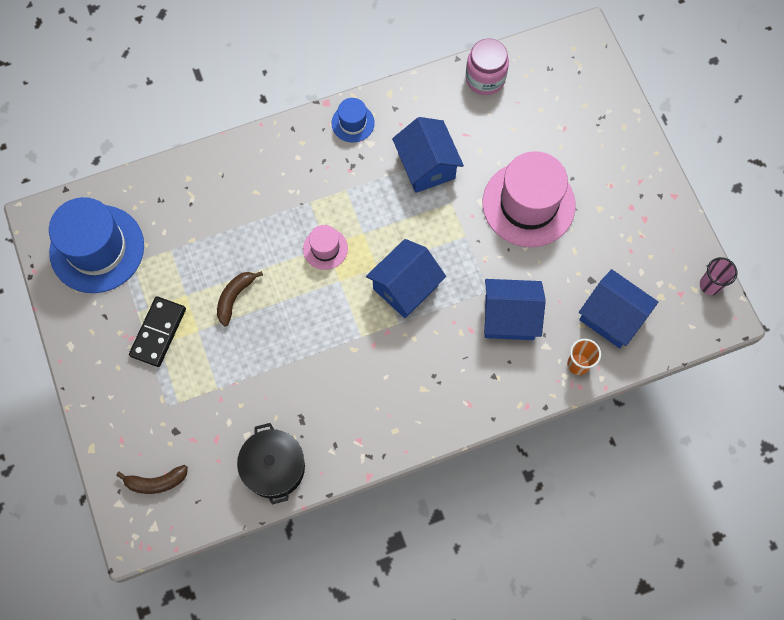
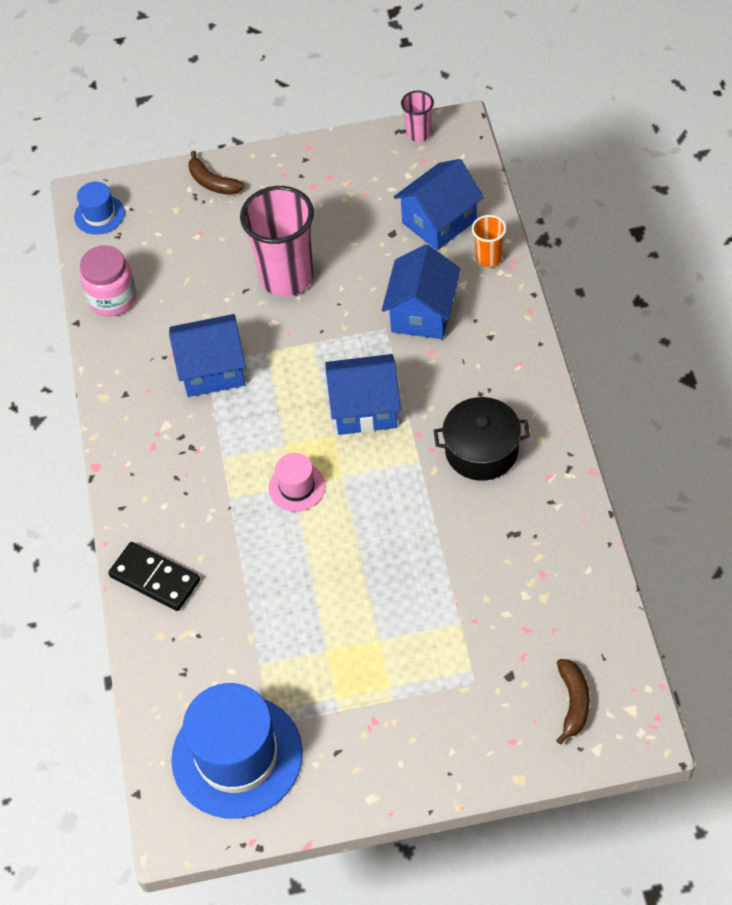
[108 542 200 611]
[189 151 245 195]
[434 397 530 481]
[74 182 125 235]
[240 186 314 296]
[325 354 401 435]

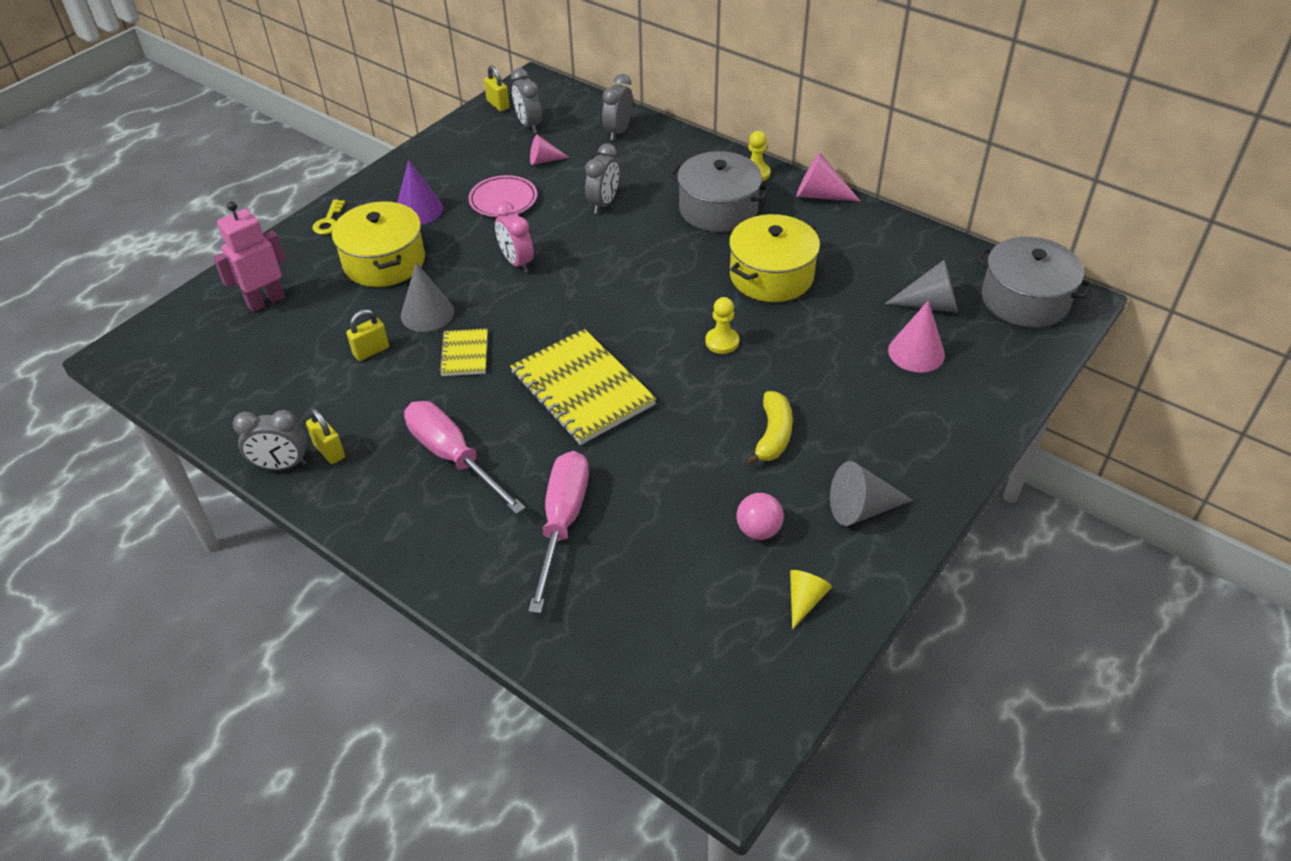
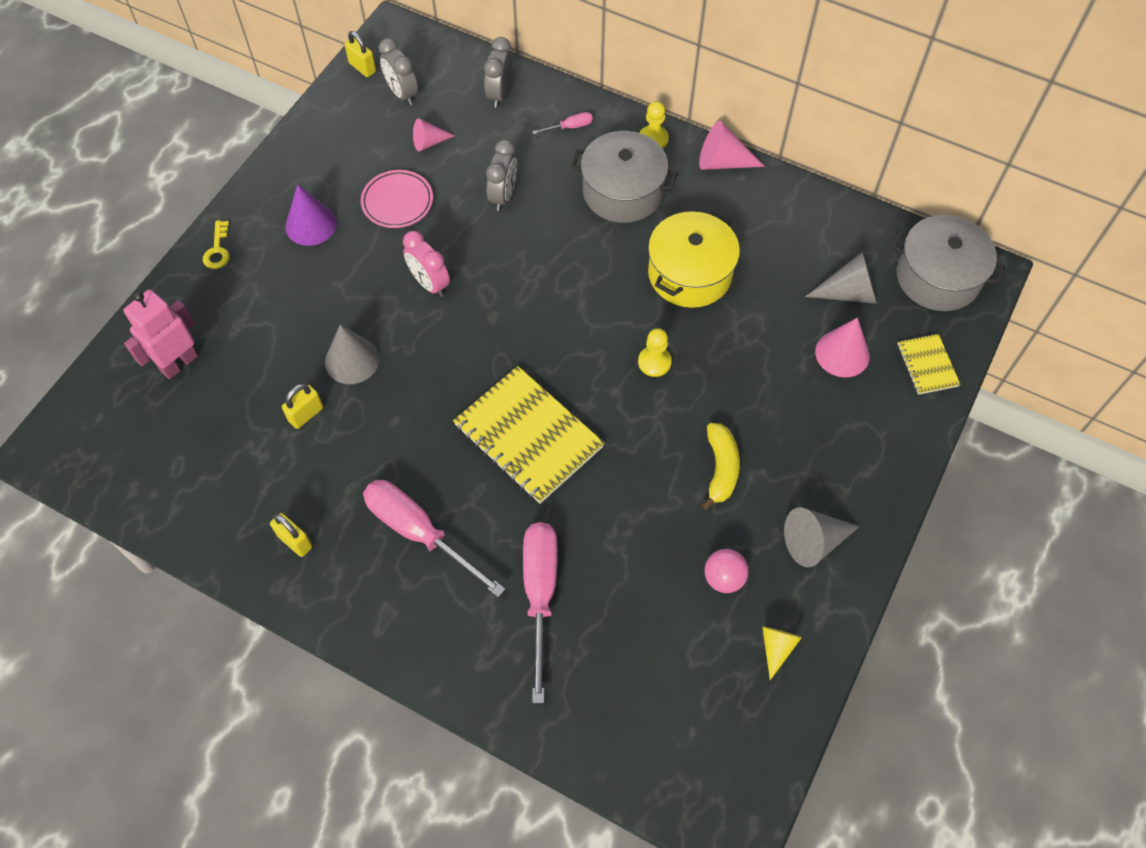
[233 410 307 470] (first image)
[332 201 425 287] (first image)
[532 112 593 134]
[898 334 961 395]

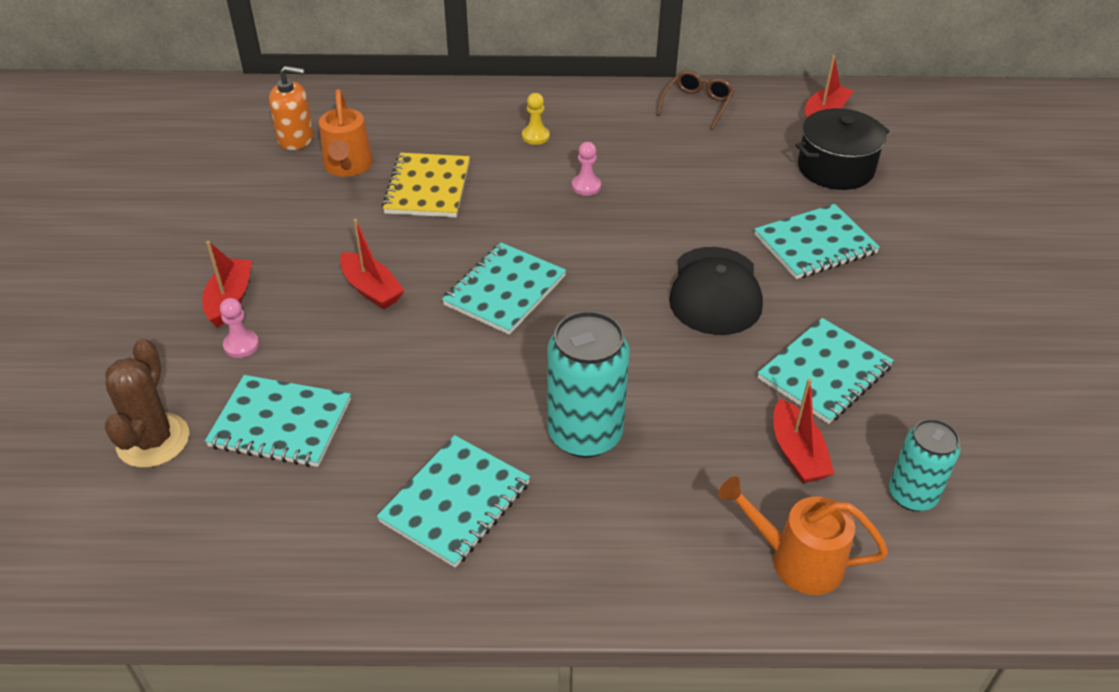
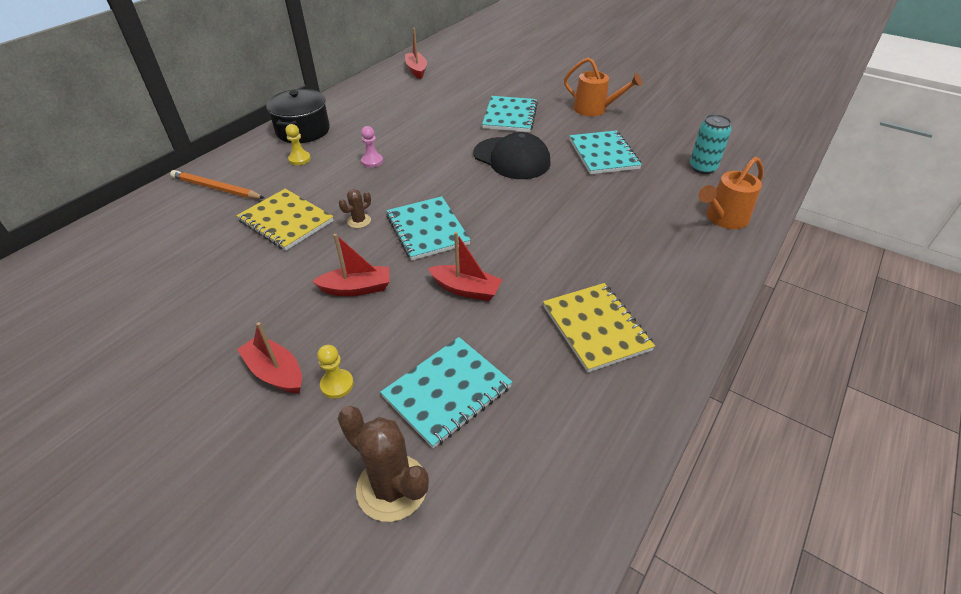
[269 66 314 150] (first image)
[547 311 630 458] (first image)
[657 70 735 130] (first image)
[170 170 264 199]
[339 189 371 228]
[564 57 642 116]
[428 232 502 301]
[266 89 330 143]
[317 345 354 399]
[543 283 655 373]

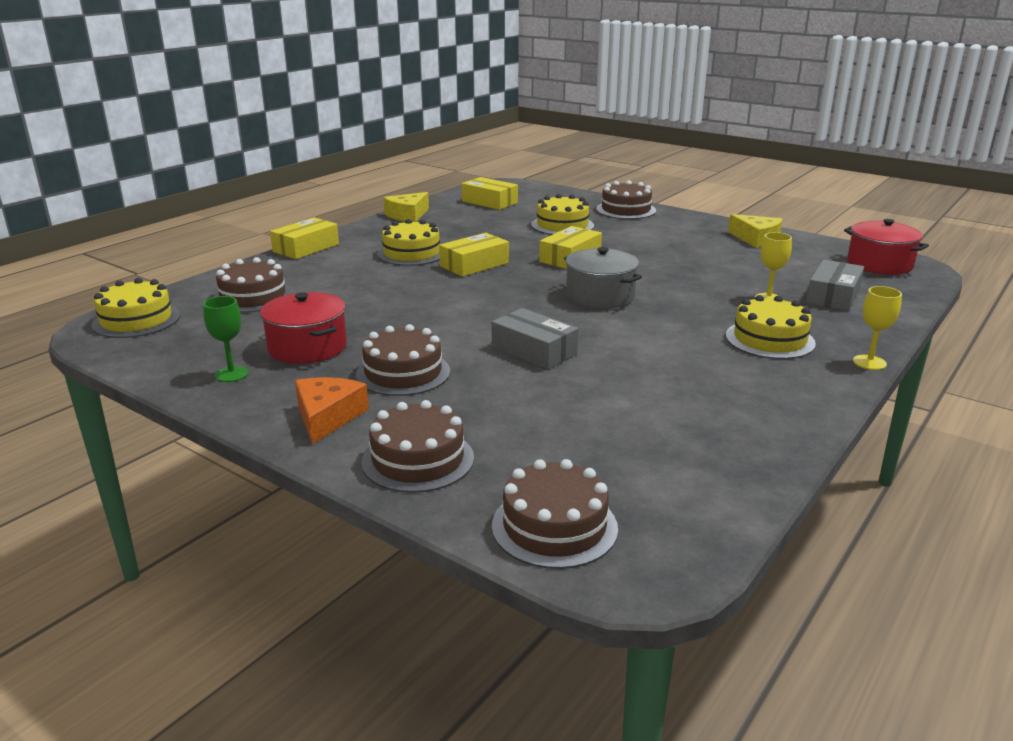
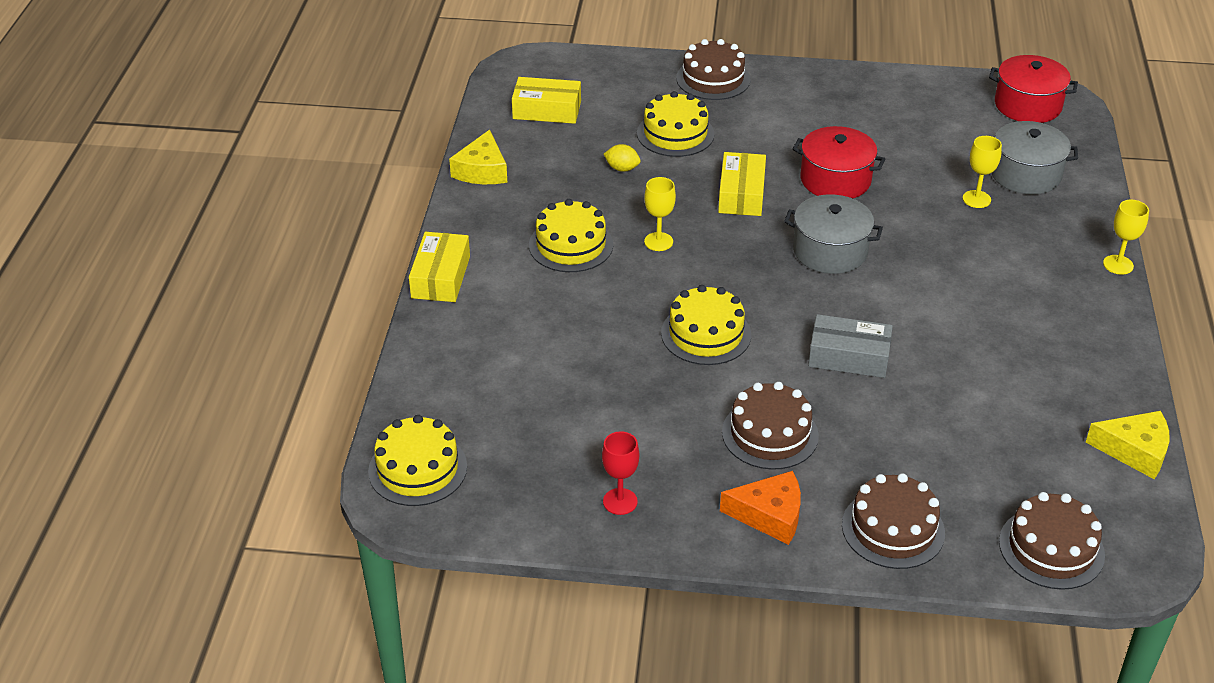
[214 257 293 313] (first image)
[604 144 641 172]
[793 126 885 199]
[661 285 751 365]
[1086 411 1169 479]
[644 177 676 251]
[992 121 1078 195]
[602 431 639 515]
[720 471 801 545]

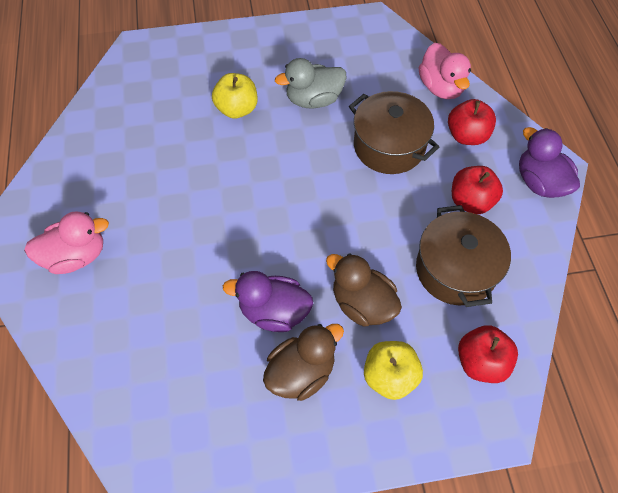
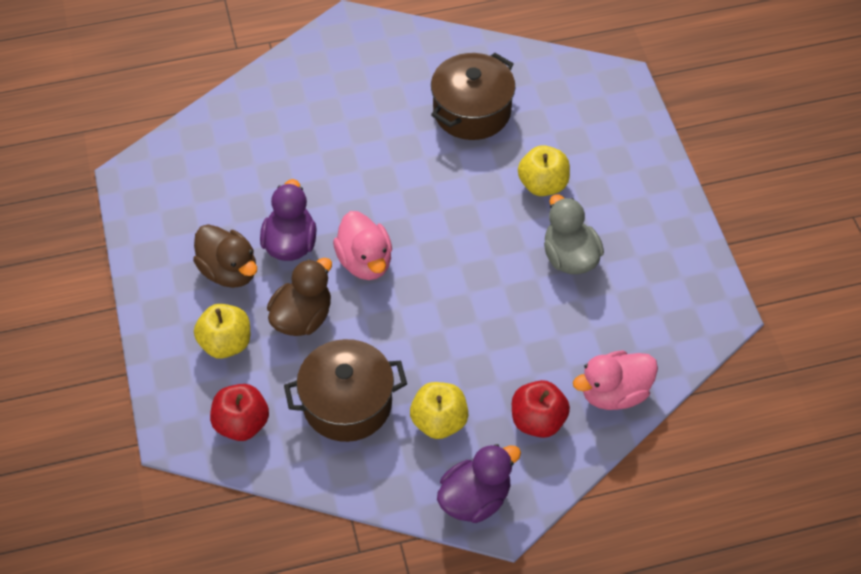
[333 211 392 280]
[431 53 515 140]
[410 382 468 439]

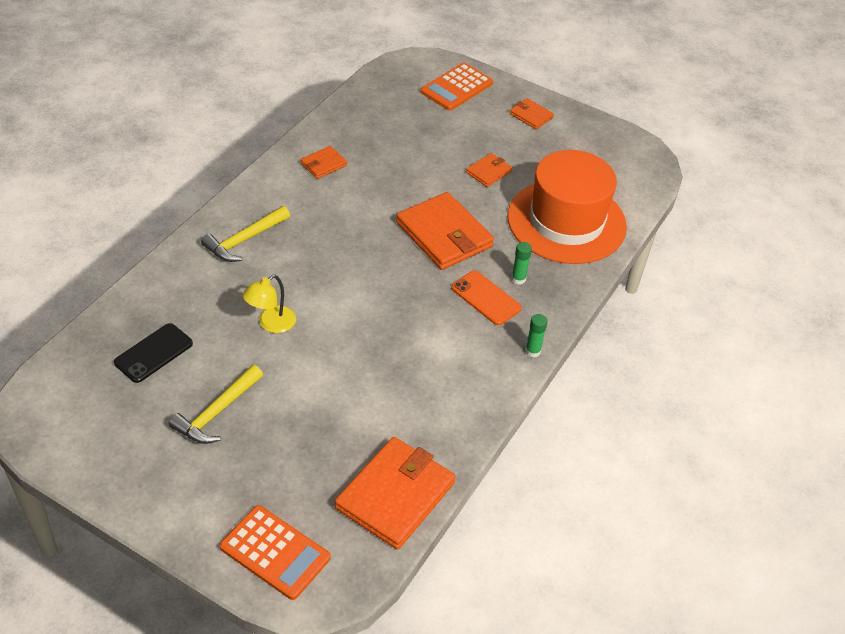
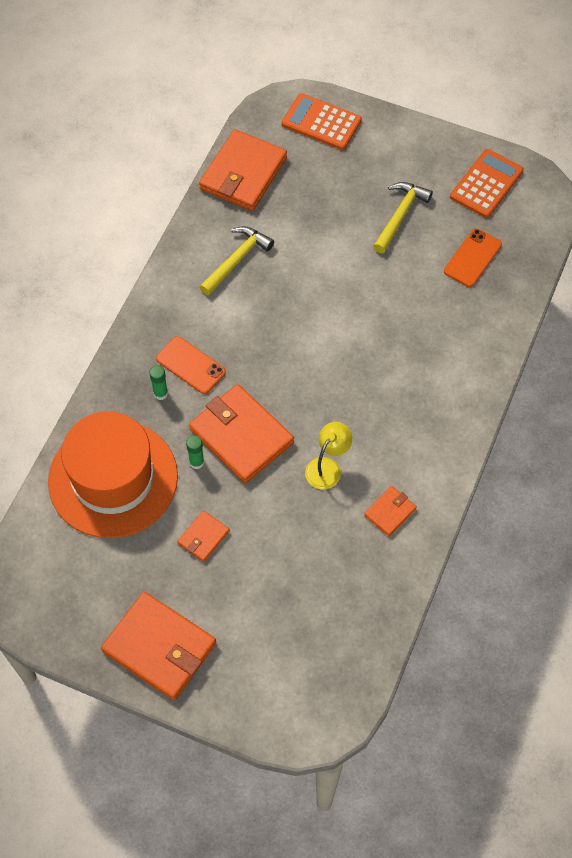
[200 226 274 296]
[305 422 352 489]
[450 149 524 218]
[186 435 204 469]
[444 229 502 287]
[101 592 216 700]

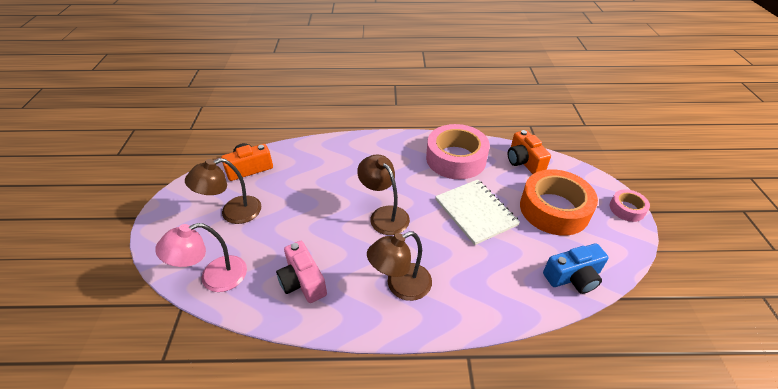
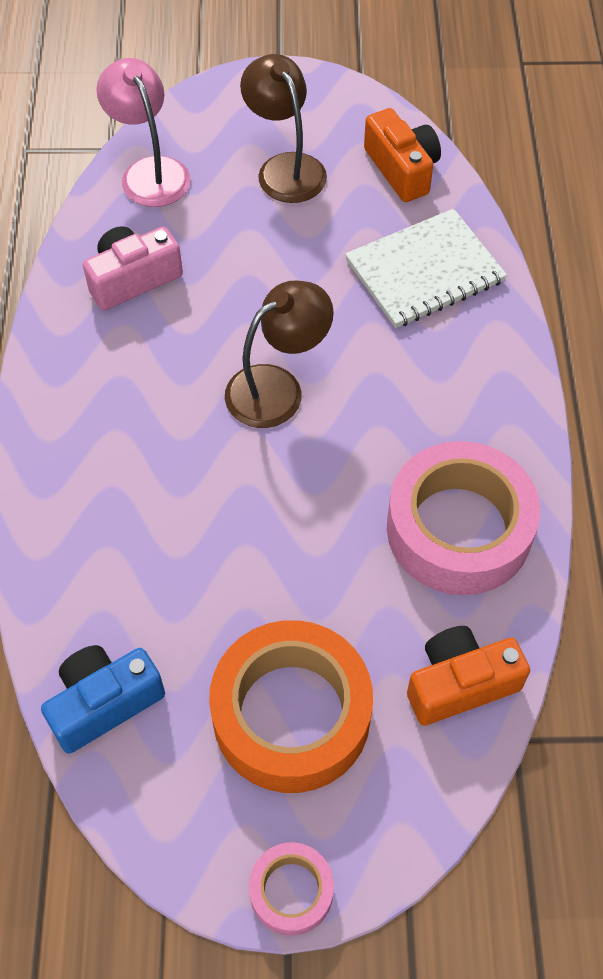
[367 231 432 301] (first image)
[345 208 507 328]
[41 645 165 754]

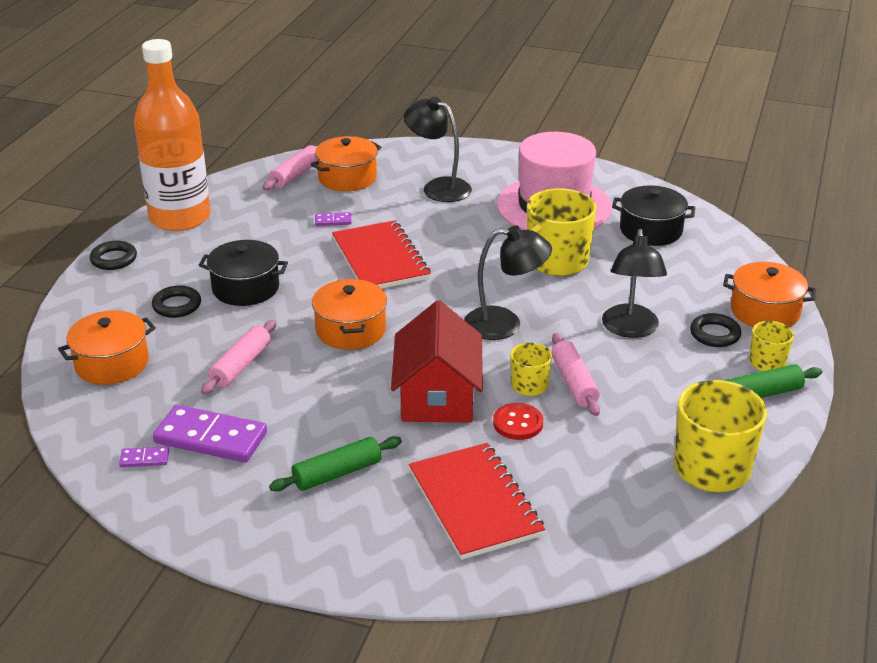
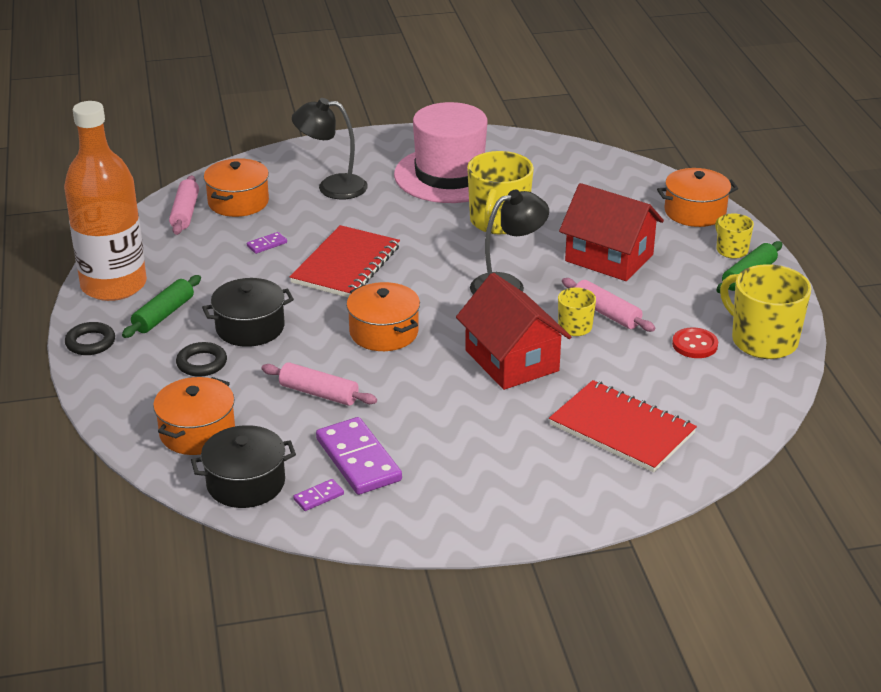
[690 313 741 347] (first image)
[122 275 201 338]
[672 327 718 358]
[191 425 296 508]
[559 183 664 281]
[316 417 402 495]
[261 362 377 406]
[290 225 400 297]

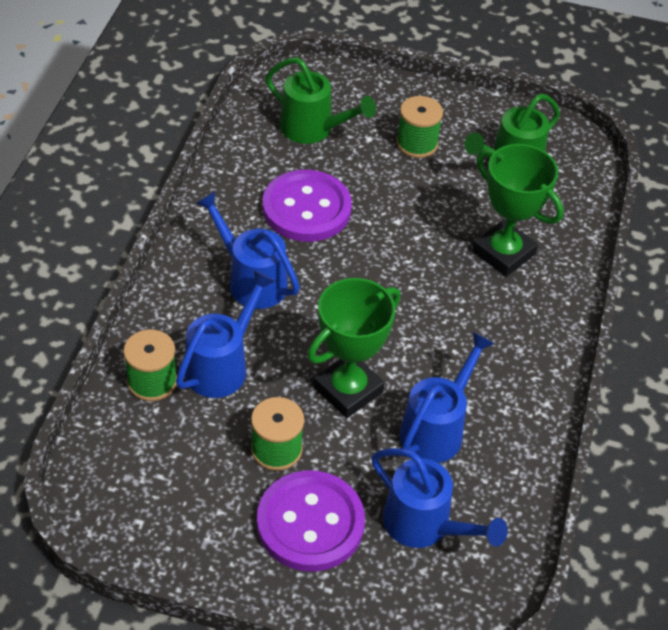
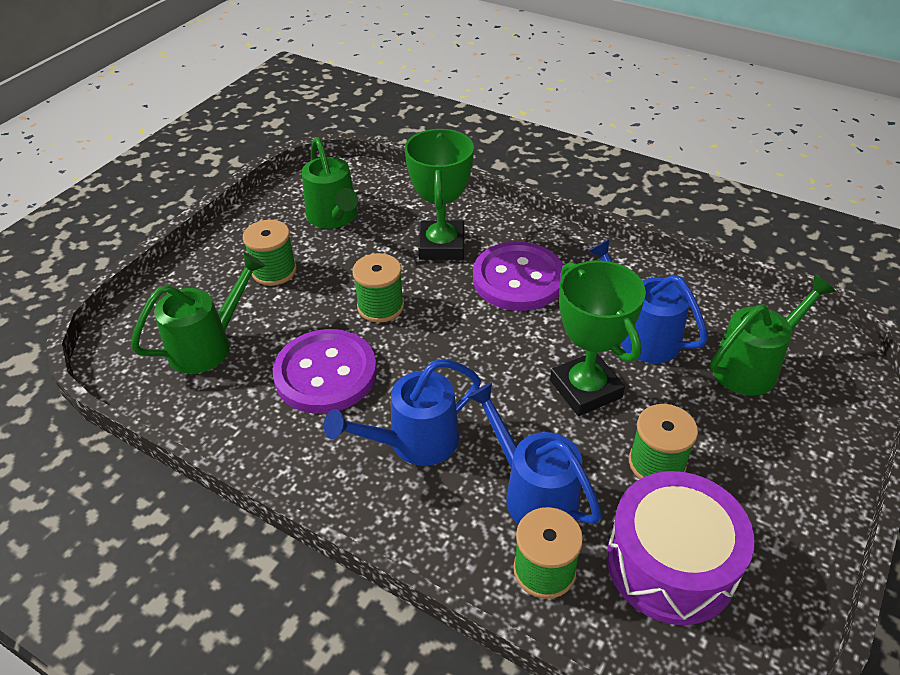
[352 253 404 323]
[607 471 755 625]
[473 242 563 311]
[710 275 836 395]
[405 129 474 260]

